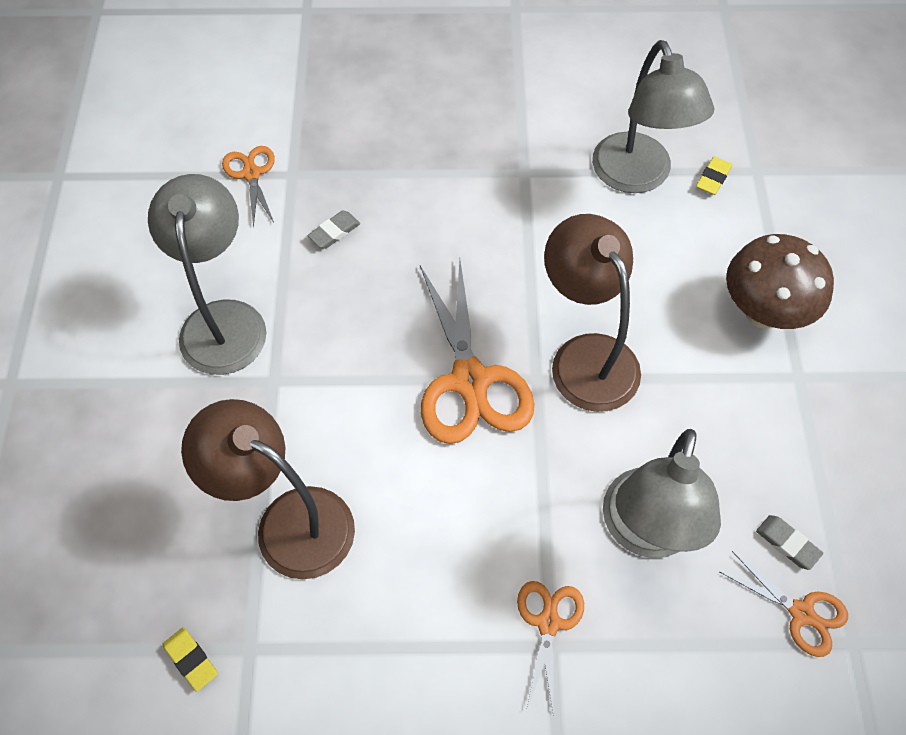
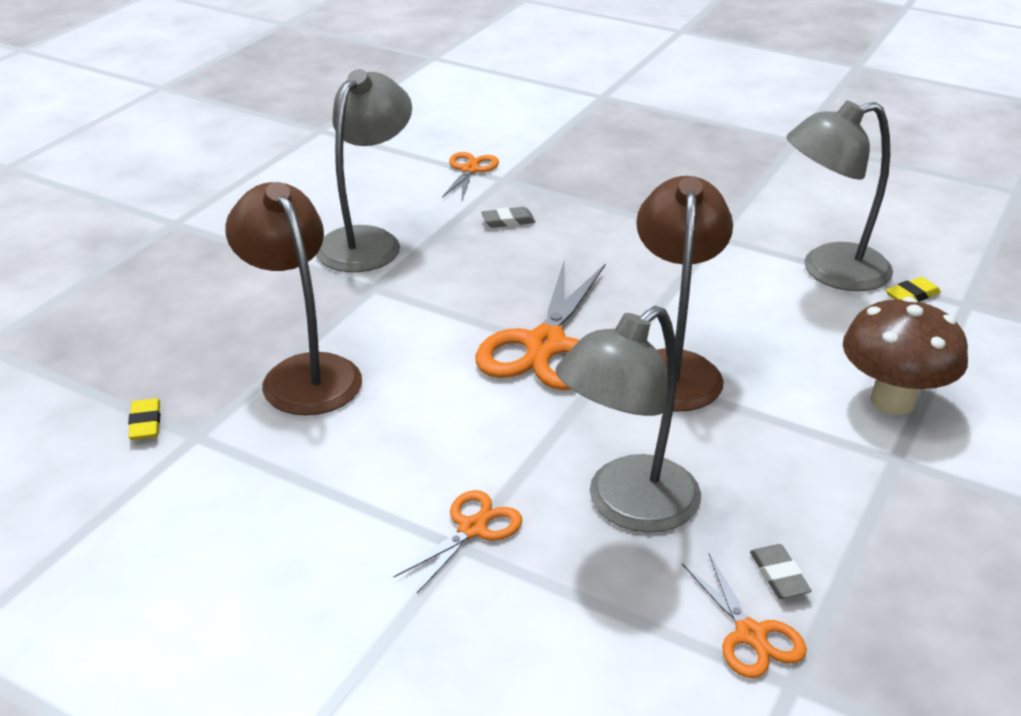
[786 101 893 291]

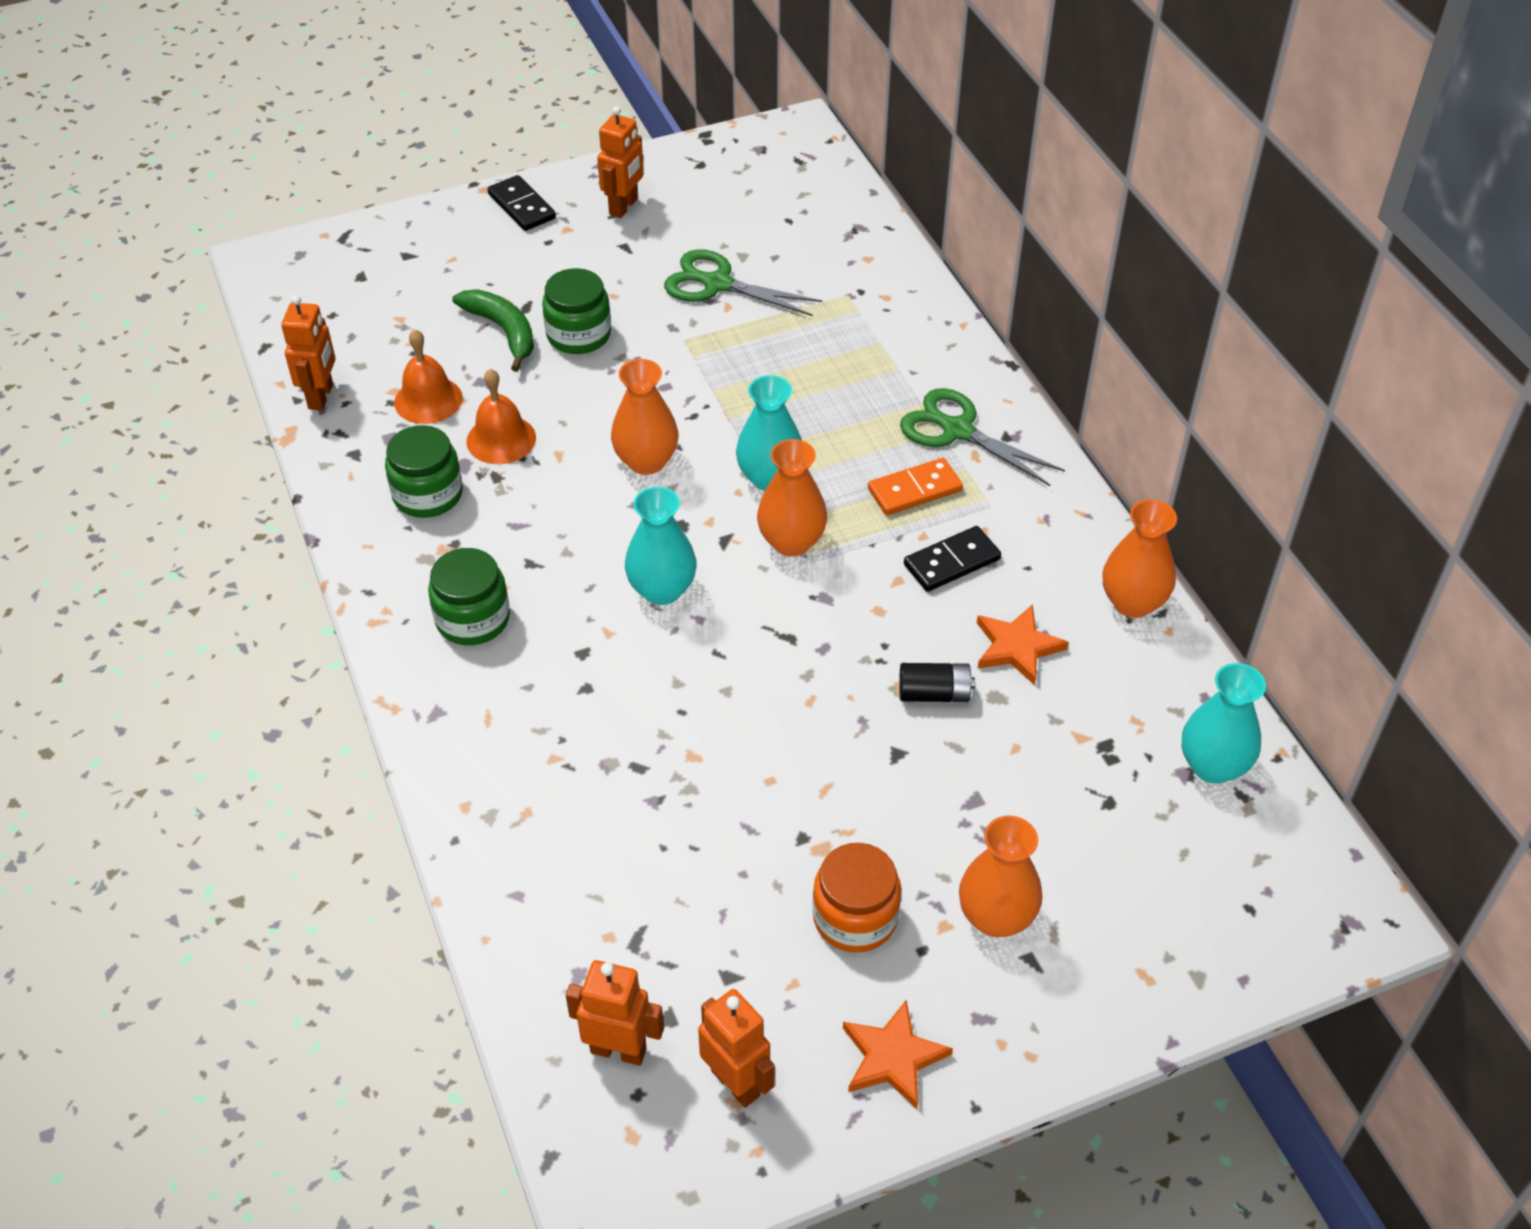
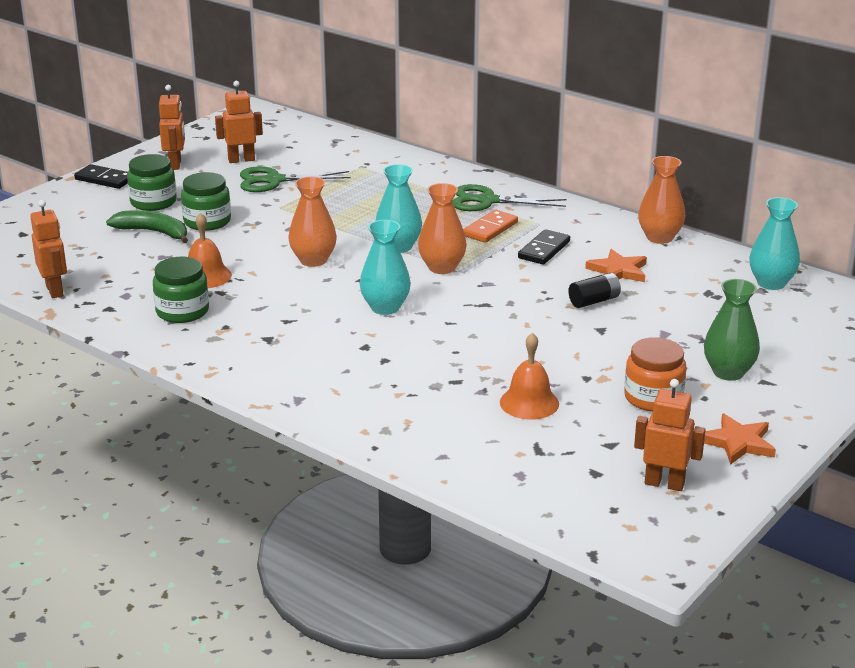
[500 333 559 420]
[127 154 177 211]
[215 81 263 163]
[704 279 760 381]

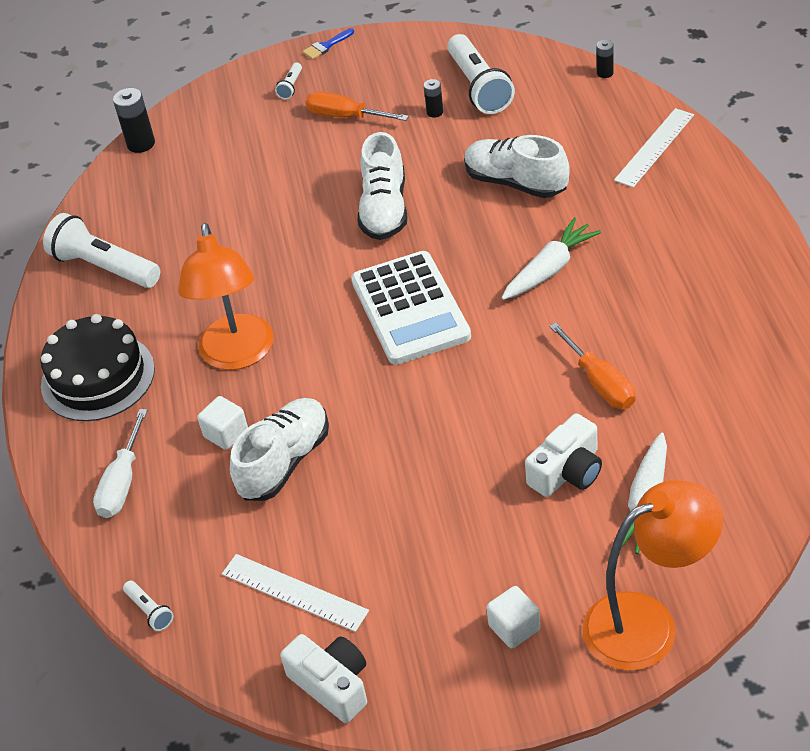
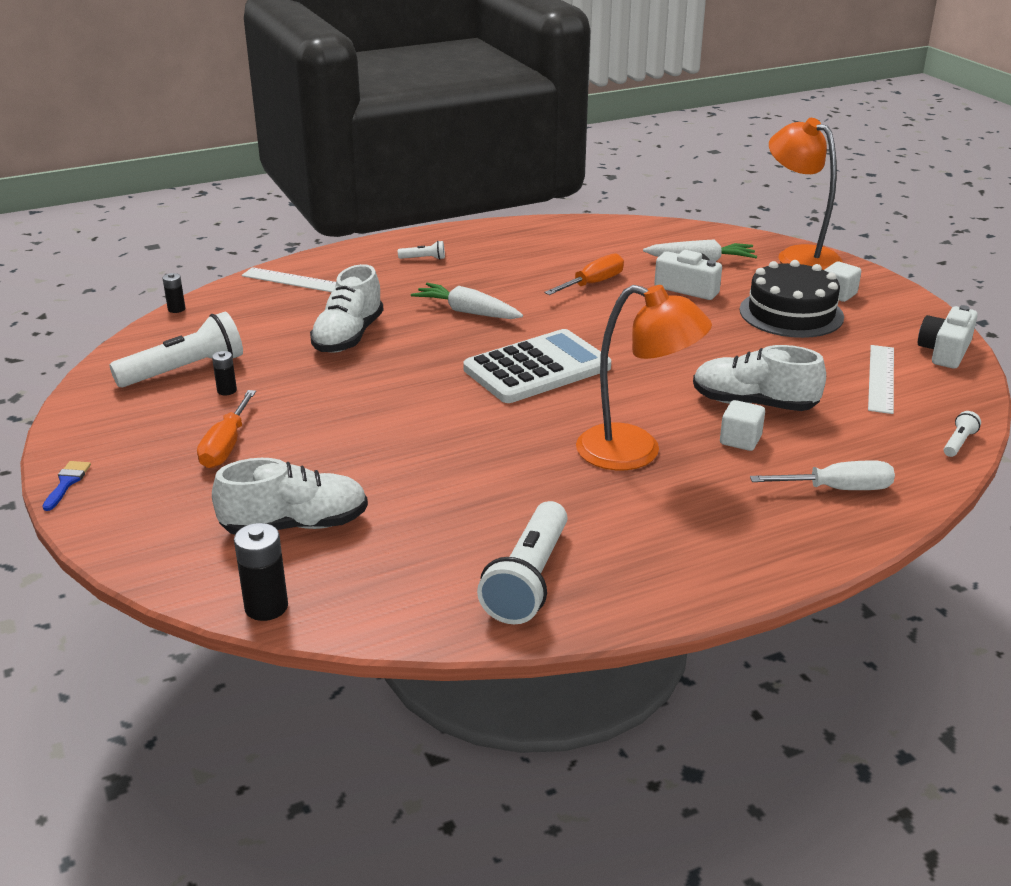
[740 260 844 338]
[398 241 445 260]
[212 458 368 535]
[576 285 712 470]
[42 461 91 511]

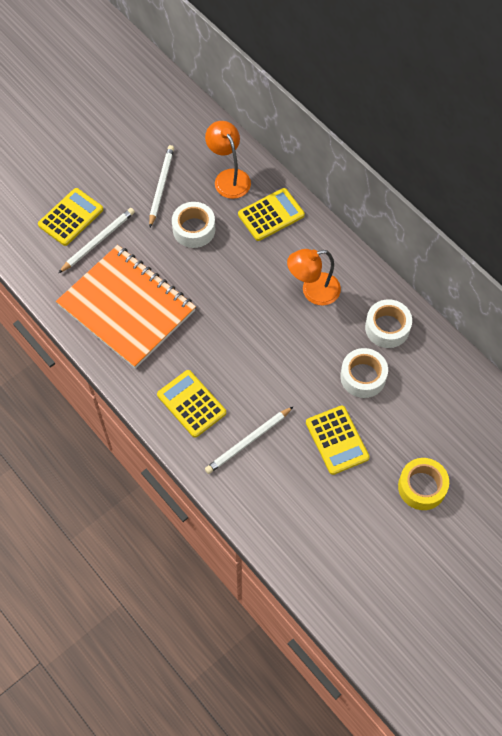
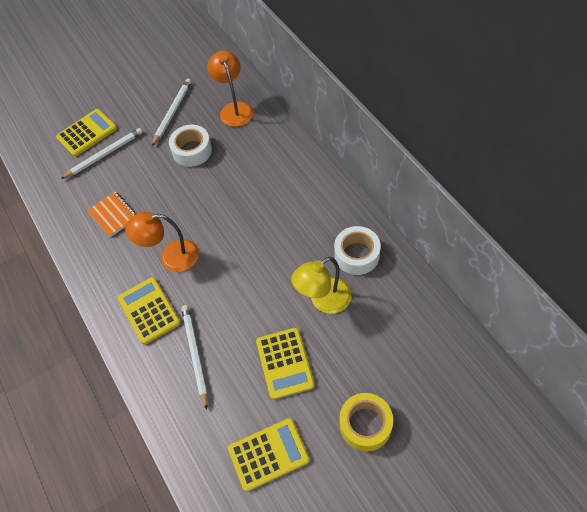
[228 418 310 492]
[125 212 199 272]
[291 257 351 314]
[181 305 207 410]
[87 192 136 237]

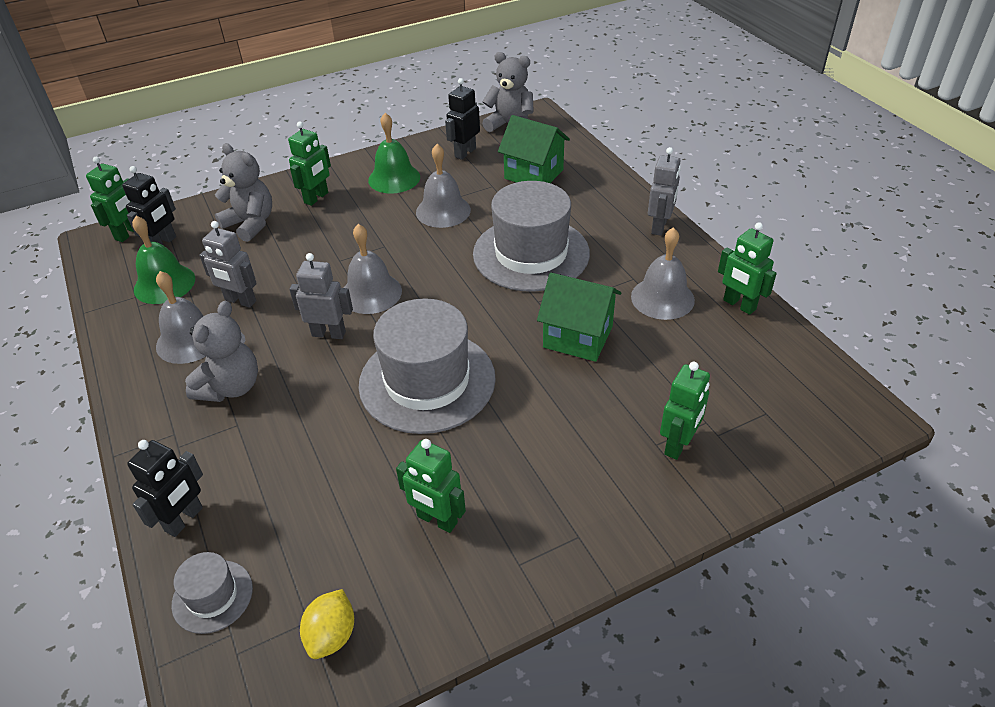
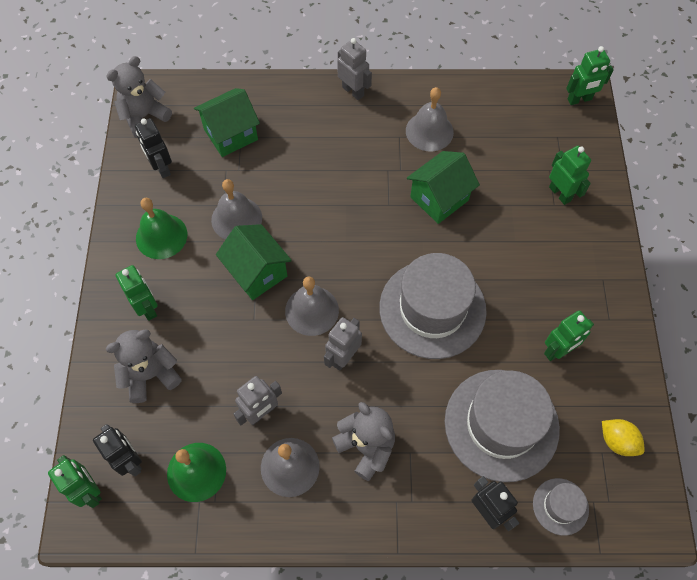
[216 224 292 300]
[445 370 560 482]
[566 46 614 105]

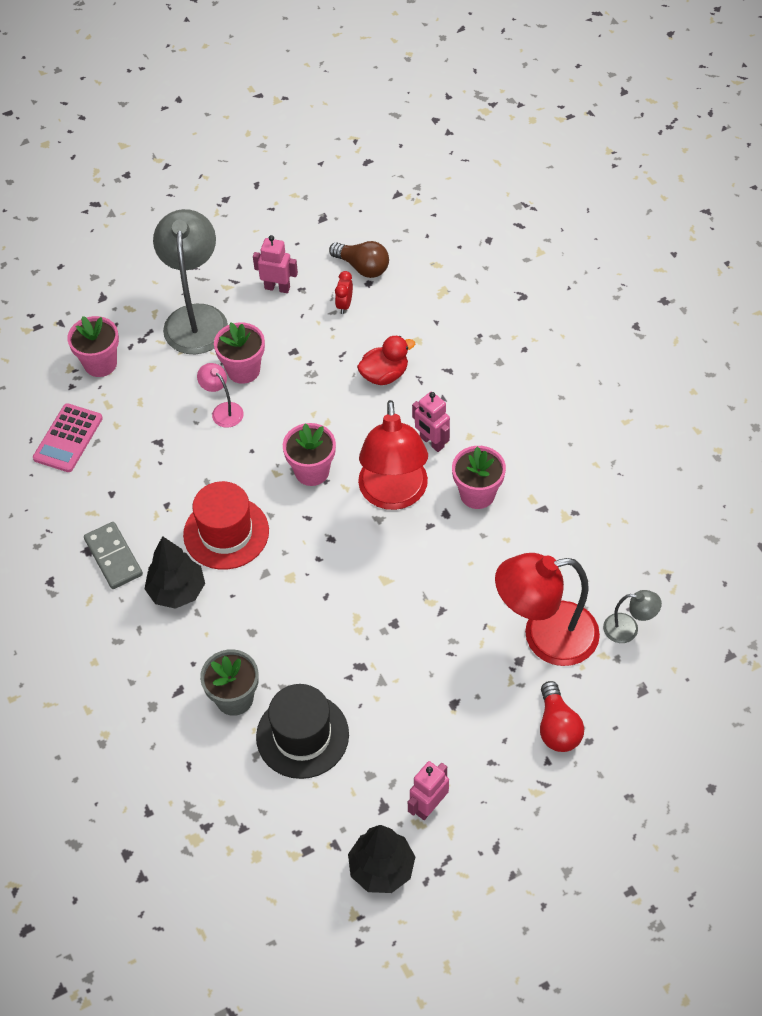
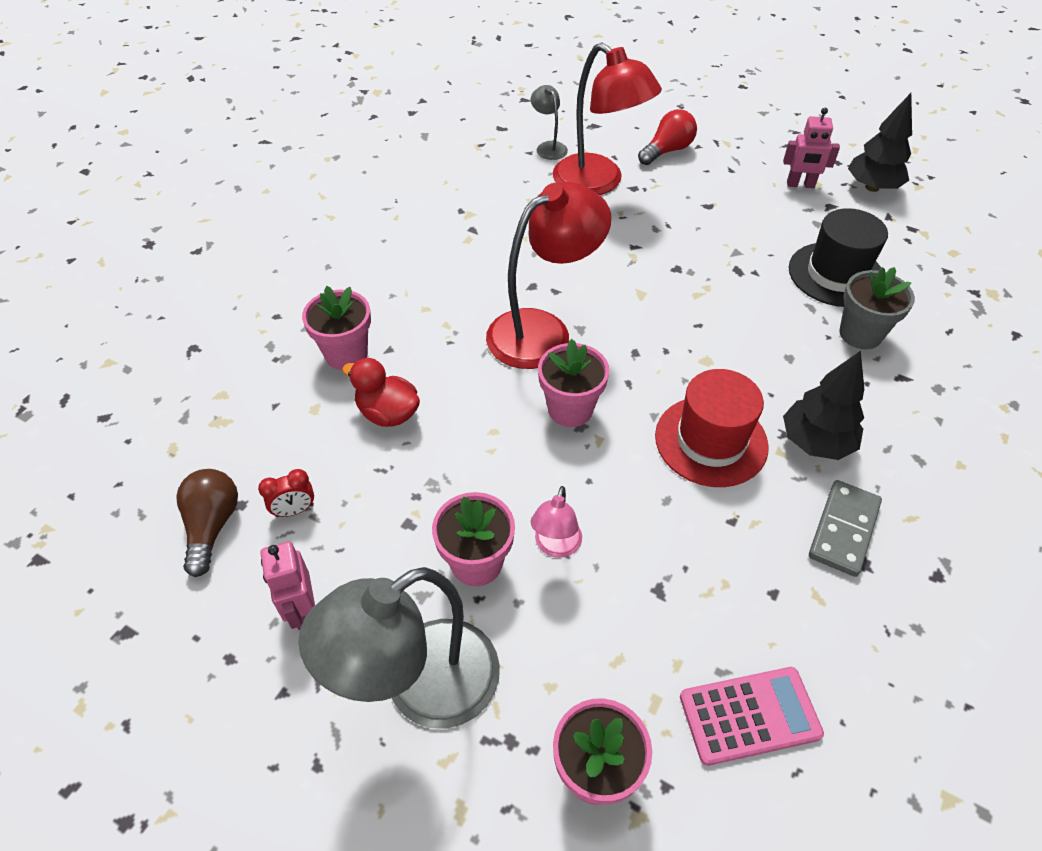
[412 392 450 452] (first image)
[302 286 371 370]

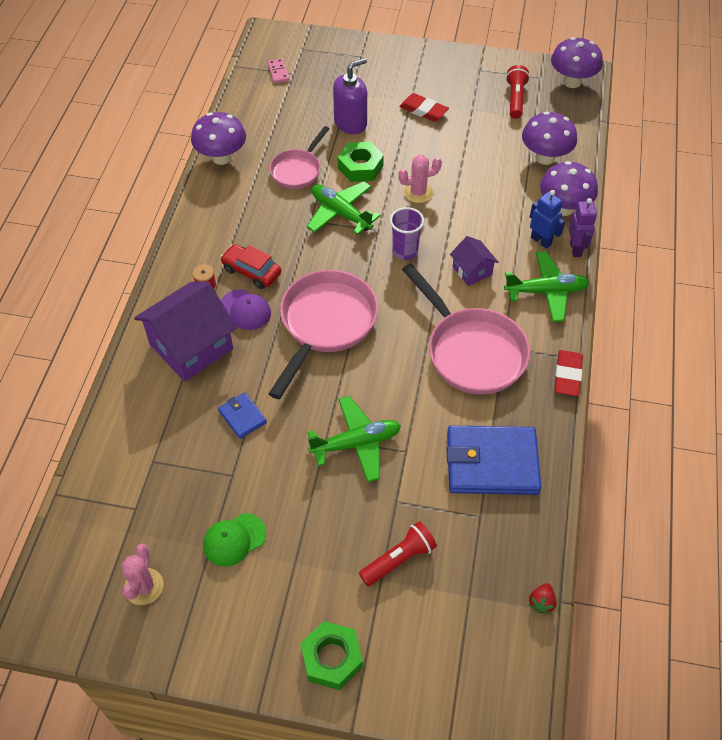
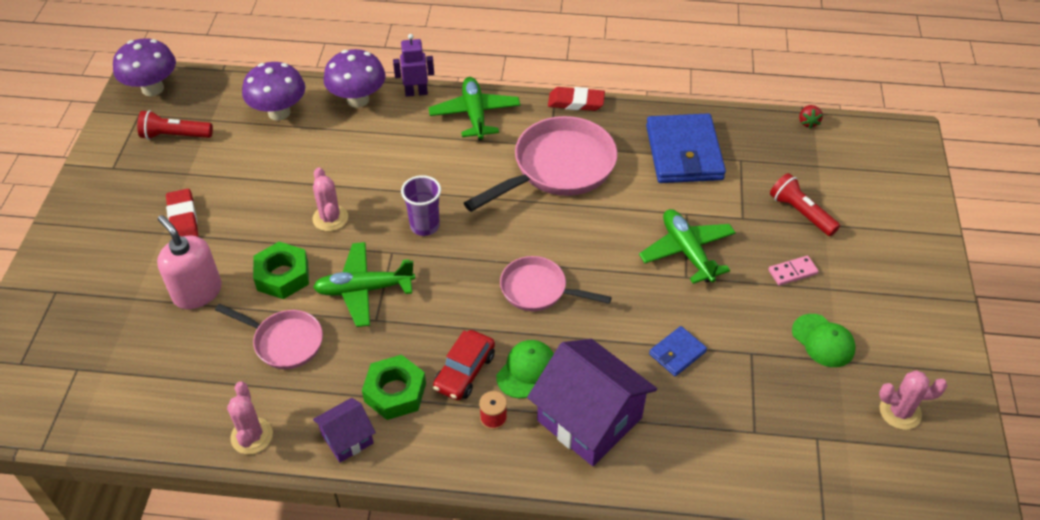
[530 190 565 249] (first image)
[768 256 819 286]
[362 355 426 420]
[313 398 376 463]
[227 381 273 454]
[496 340 554 398]
[157 215 222 309]
[313 242 415 327]
[166 189 198 237]
[799 105 823 129]
[500 256 612 311]

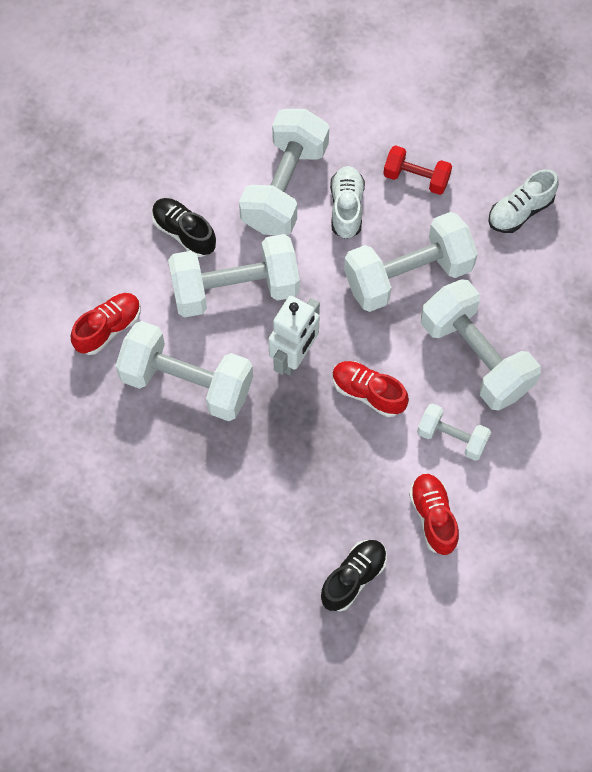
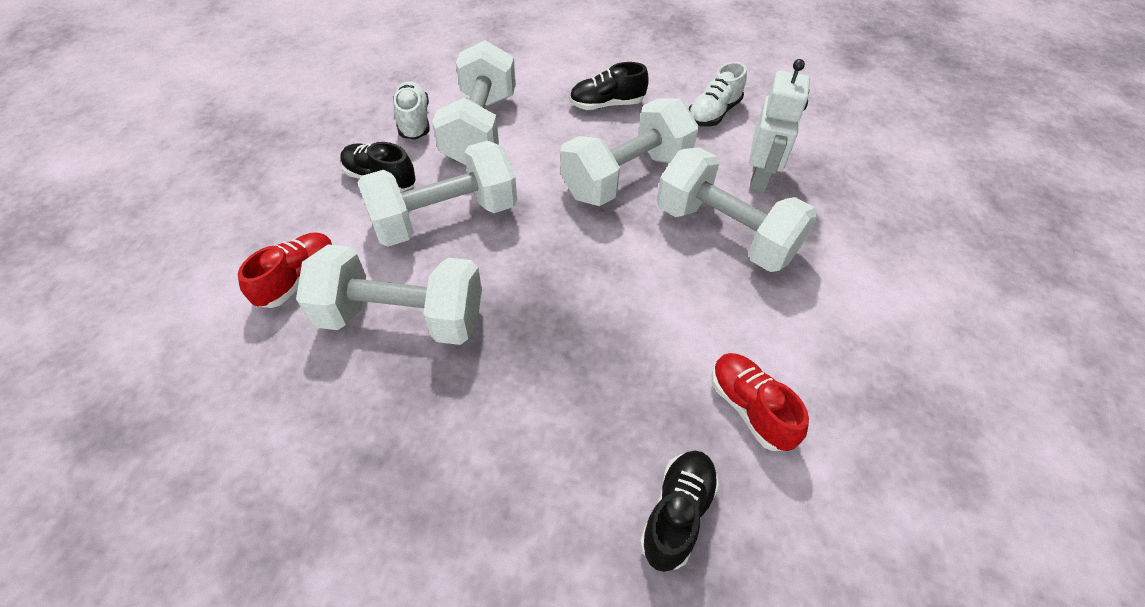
[332 361 409 417] (first image)
[417 404 491 461] (first image)
[749 59 810 193]
[393 81 430 140]
[569 62 649 110]

